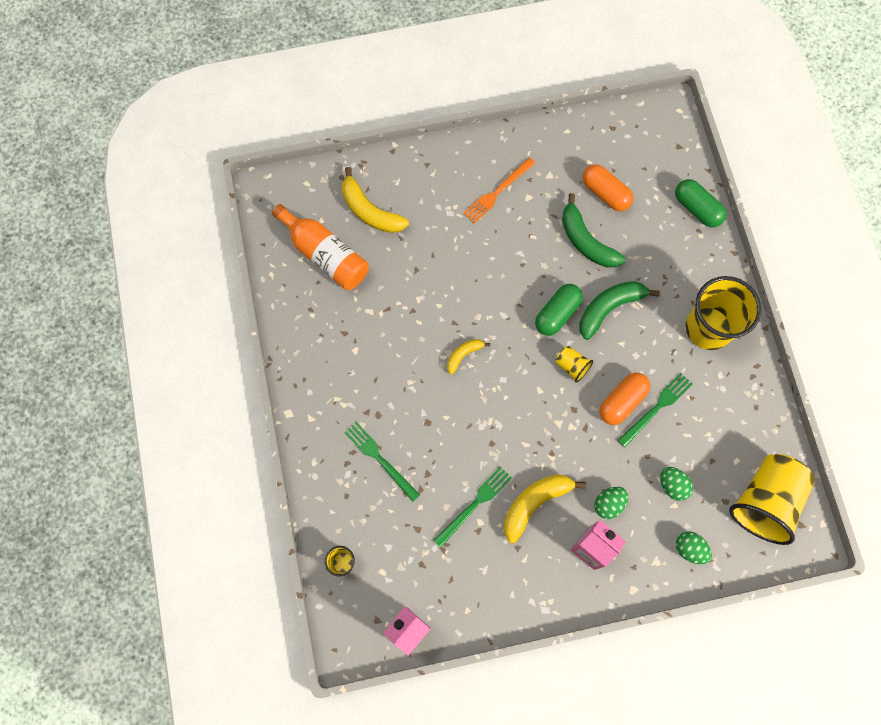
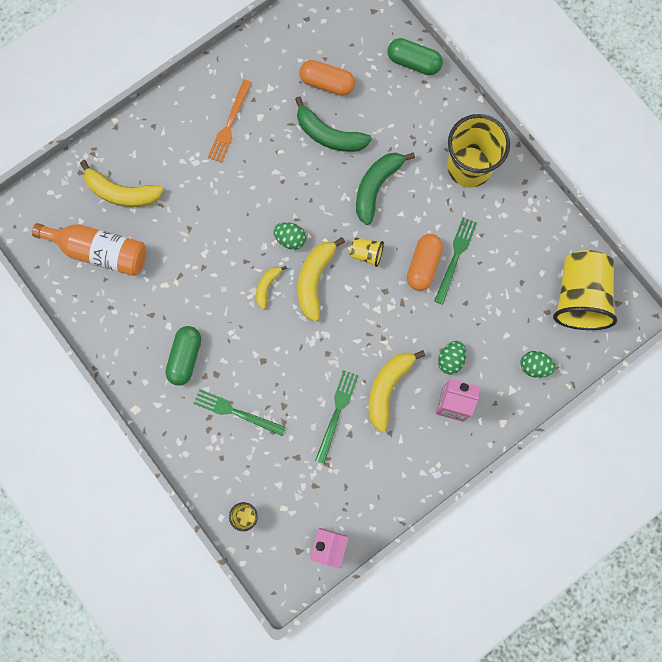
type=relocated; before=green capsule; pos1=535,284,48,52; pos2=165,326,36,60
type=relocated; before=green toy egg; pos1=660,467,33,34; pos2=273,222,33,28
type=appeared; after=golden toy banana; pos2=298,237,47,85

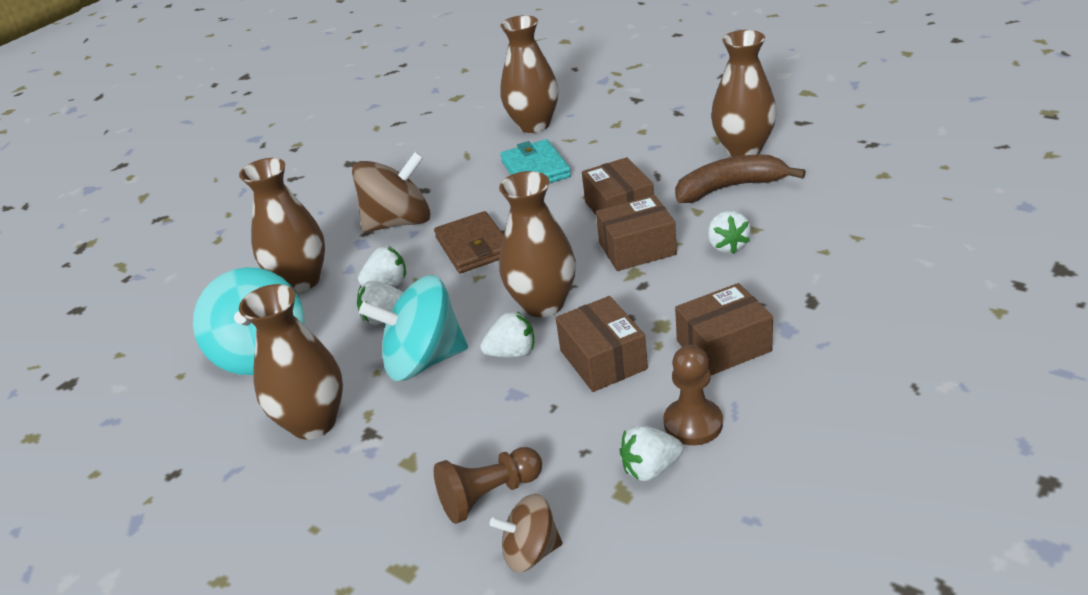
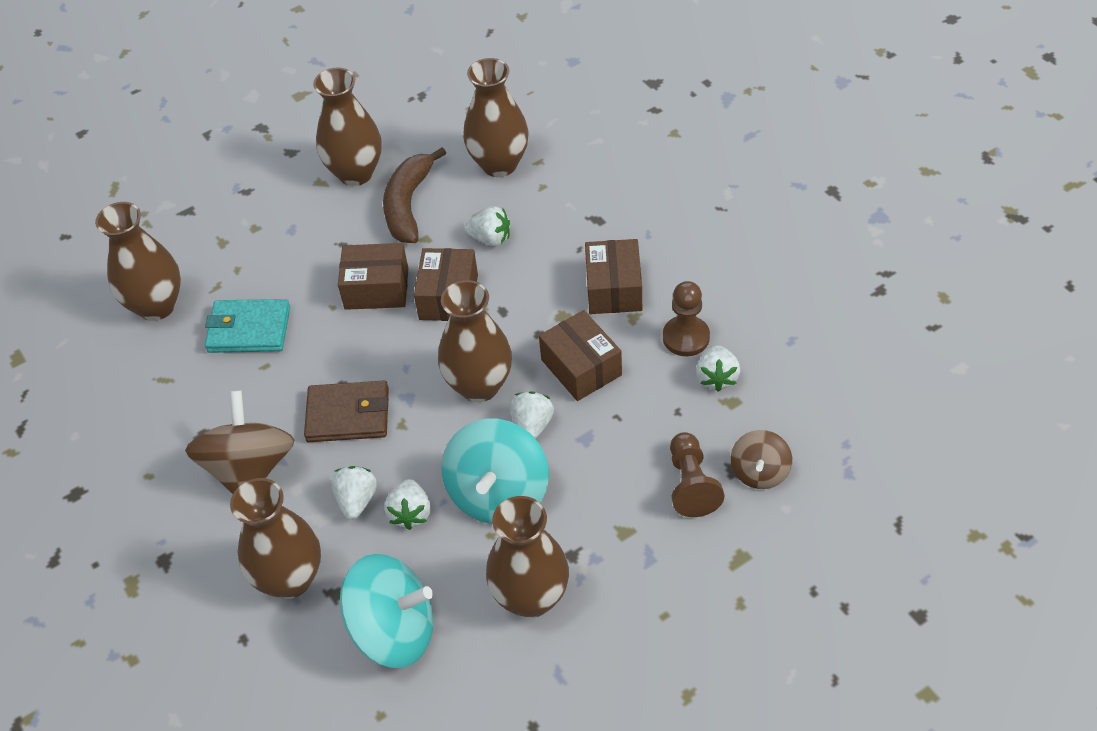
type=spun; before=russet box; pos1=556,296,92,96; pos2=539,310,83,91; turn=60
type=appeared; after=russet tall vase; pos2=463,58,66,119

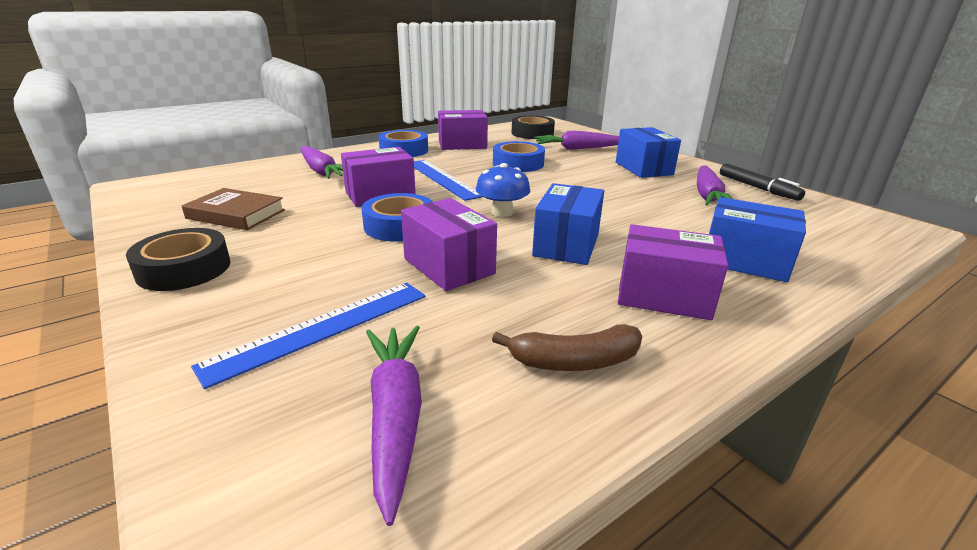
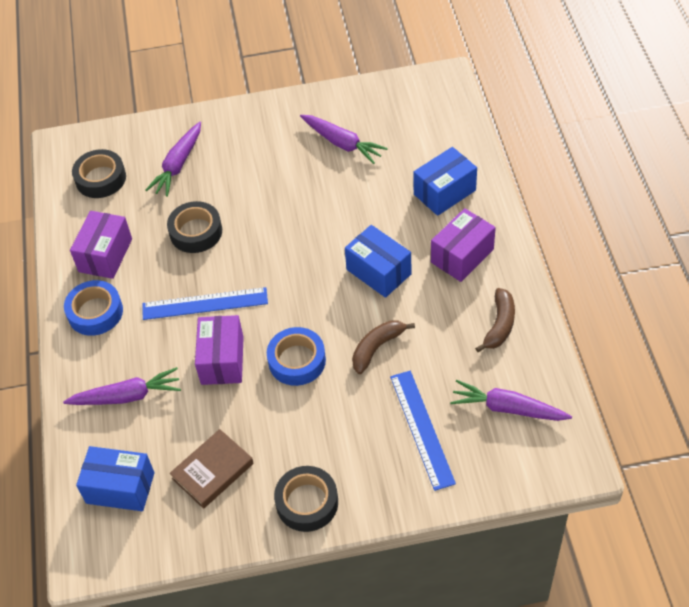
type=exchanged; before=violet box; after=russet toy banana; pos1=401,198,96,93; pos2=352,320,63,54
type=missing; before=blue toadstool; pos1=476,163,54,54
type=colour; before=blue roll of tape; after=black roll of tape; pos1=493,141,52,31; pos2=167,201,55,52
type=relocated; before=blue box; pos1=616,127,65,51; pos2=76,446,78,65
type=missing; before=black marker pen; pos1=720,164,85,37

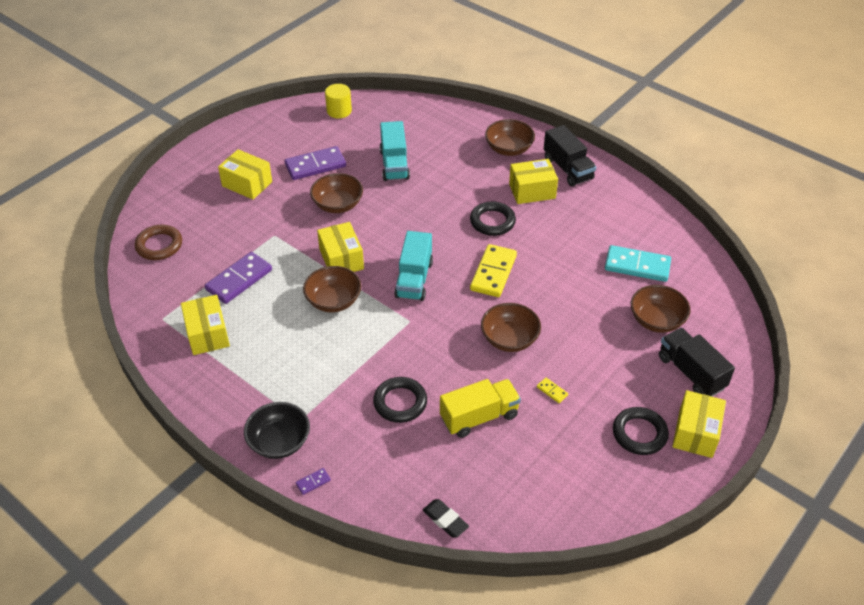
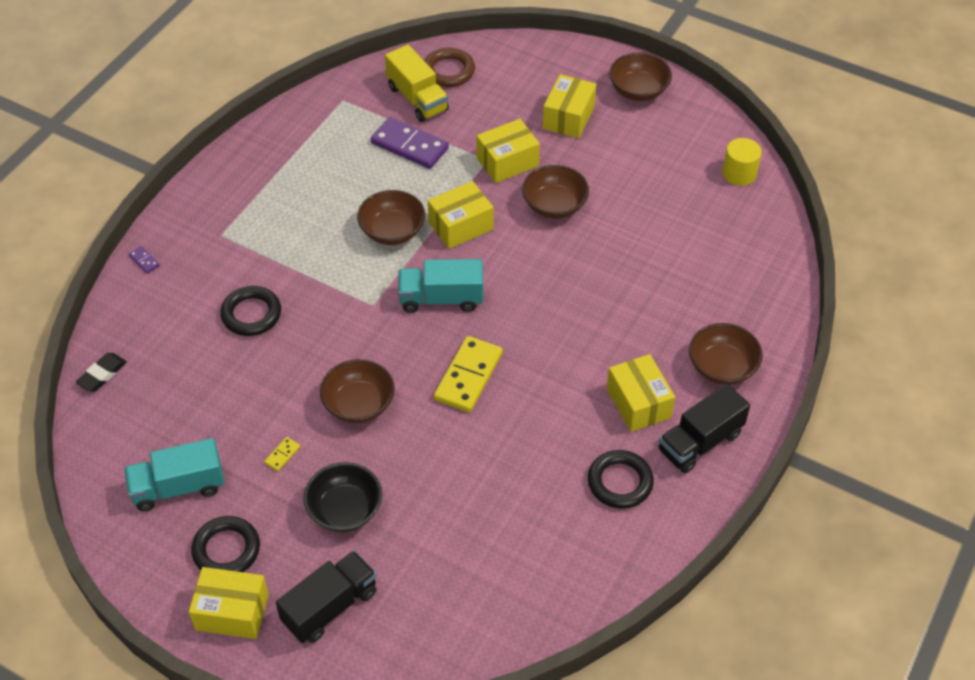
type=relocated; before=golden box; pos1=181,295,49,60; pos2=476,119,64,64
type=relocated; before=black deep dish; pos1=244,402,66,57; pos2=303,462,79,70
type=missing; before=violet domino tile; pos1=284,146,62,34
type=relocated; before=turquoise truck; pos1=380,121,30,60; pos2=124,438,100,73
type=relocated; before=golden truck; pos1=440,379,81,59; pos2=385,45,64,77
type=relocated; before=black ring; pos1=470,201,46,35; pos2=588,450,66,59
type=spun; before=golden domino tile; pos1=470,244,47,53; pos2=434,336,69,76; turn=-75
type=missing; before=turquoise domino tile; pos1=605,245,66,37
type=relocated; before=russet deep dish; pos1=631,285,60,48; pos2=609,53,63,48

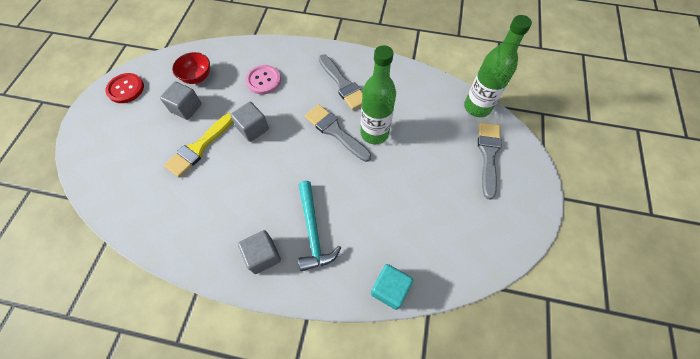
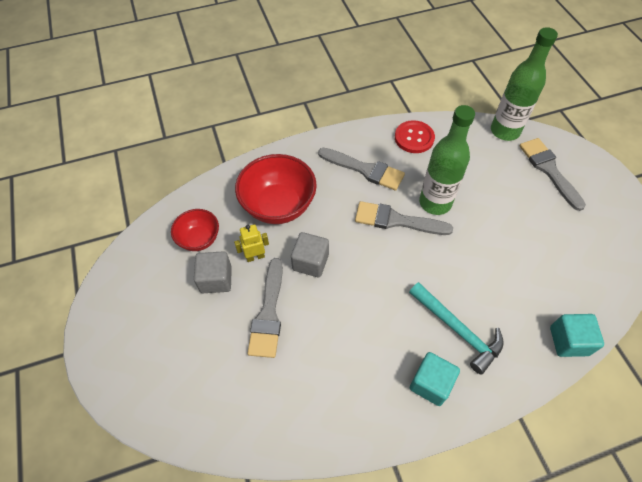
type=relocated; before=scarlet sewing button; pos1=105,73,39,30; pos2=395,120,40,33
type=colour; before=golden brush; after=grey brush; pos1=164,113,69,65; pos2=247,258,36,100
type=colour; before=grey block; after=turquoise block; pos1=238,230,43,44; pos2=410,352,50,54
type=exchanged; before=pink sewing button; after=scarlet deep dish; pos1=245,65,36,29; pos2=235,154,82,70
type=appeared; after=golden toy robot; pos2=234,224,35,38

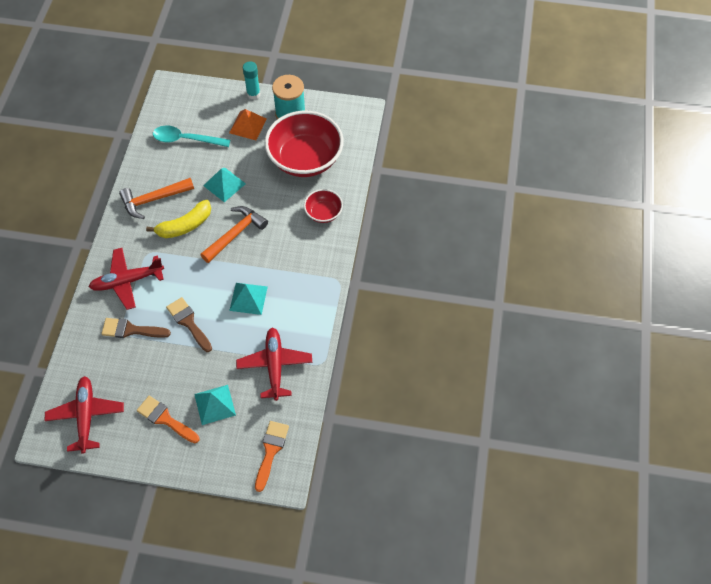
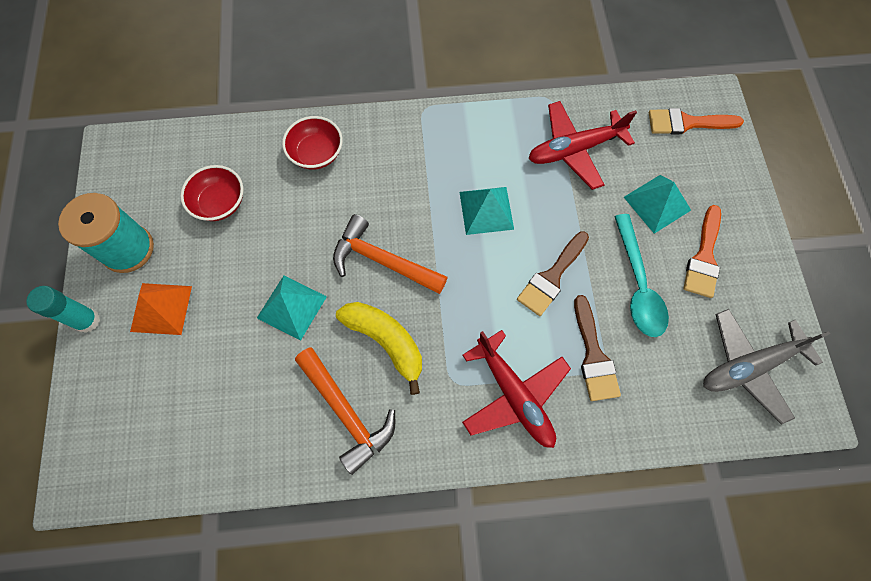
type=colour; before=scarlet toy plane; after=grey toy plane; pos1=45,376,79,78; pos2=703,309,127,116
type=relocated; before=turquoise tablespoon; pos1=153,126,77,21; pos2=614,214,55,123
type=size; before=scarlet deep dish; pos1=265,111,79,66; pos2=180,165,64,56; scale=0.49

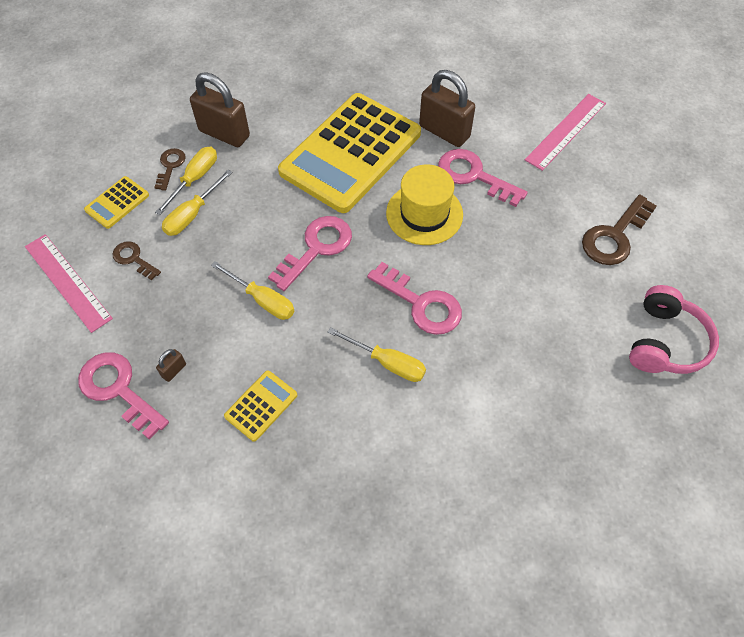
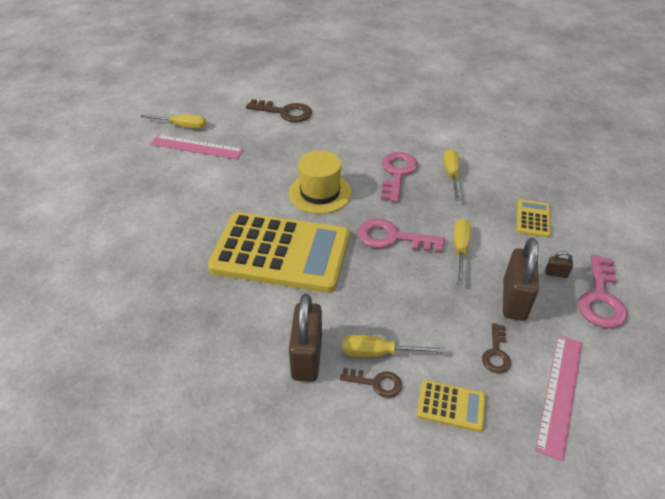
type=spun; before=russet door key; pos1=154,148,32,43; pos2=340,368,62,30; turn=-150
type=relocated; before=golden screwdriver; pos1=162,170,71,66; pos2=140,114,66,15
type=spun; before=golden adding machine; pos1=224,370,73,72; pos2=517,199,34,39; turn=90
type=relocated; before=russet padlock; pos1=419,70,56,77; pos2=503,238,36,83
type=missing; before=pink door key; pos1=438,149,90,58
type=missing; before=pink over-ear headphones; pos1=629,285,90,89

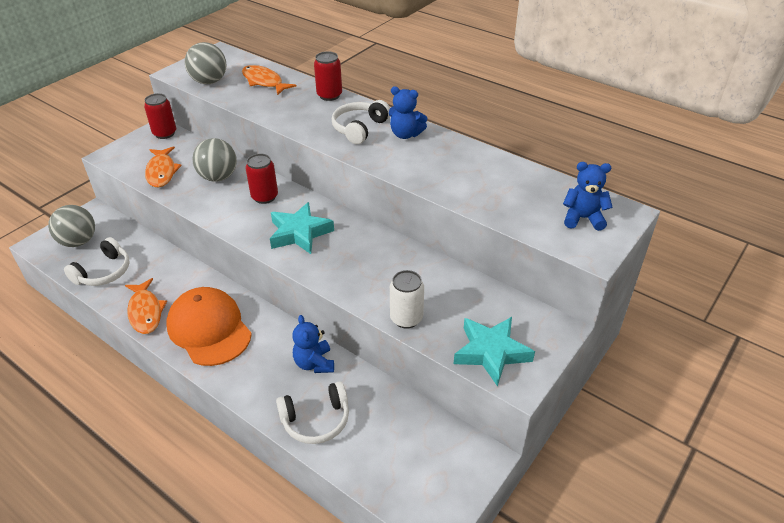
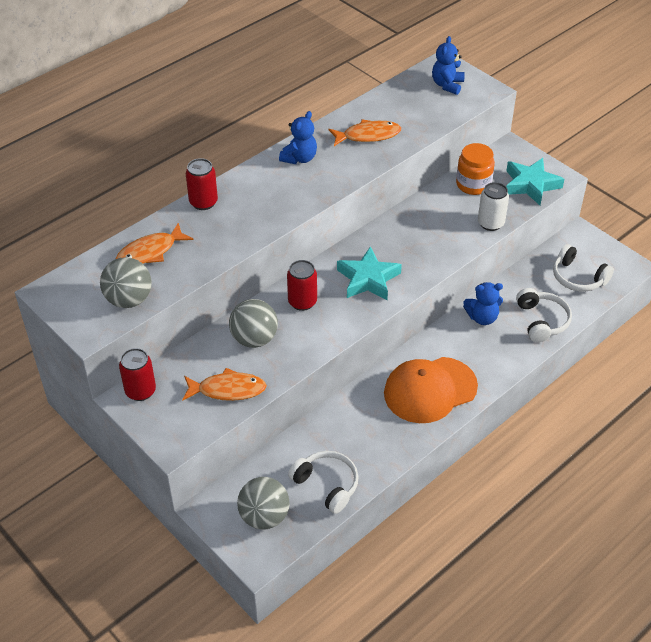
type=relocated; before=orange fish figure; pos1=125,278,42,56; pos2=329,119,72,27
type=relocated; before=snow-white over-ear headphones; pos1=332,100,58,44; pos2=553,244,61,48
type=appeared; after=orange preserve jar; pos2=456,143,39,52

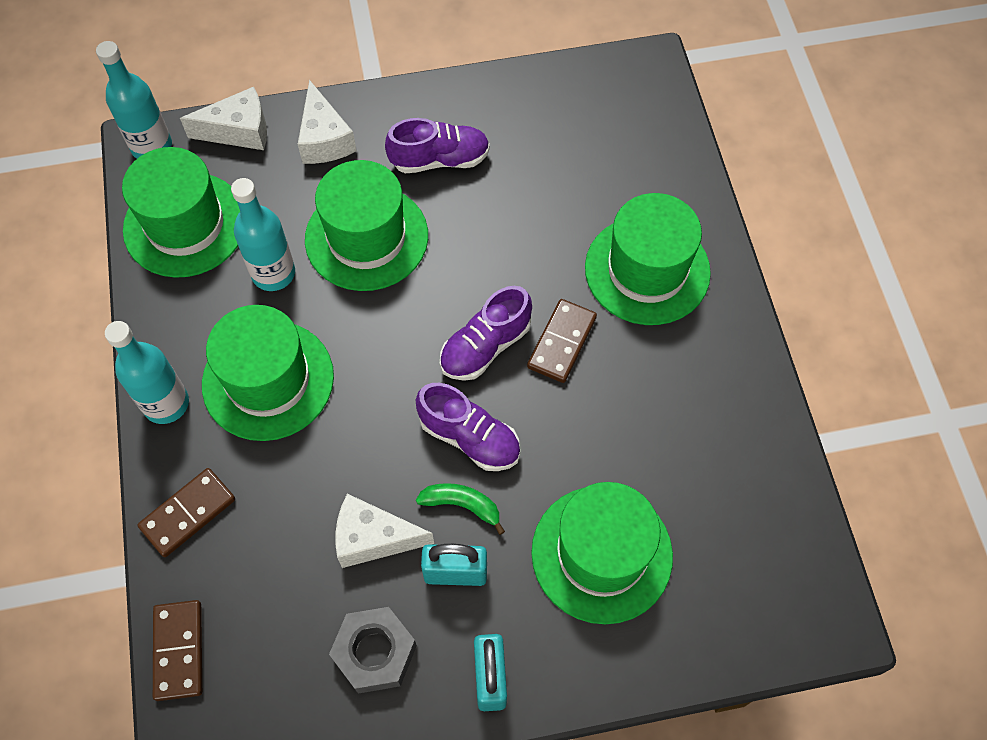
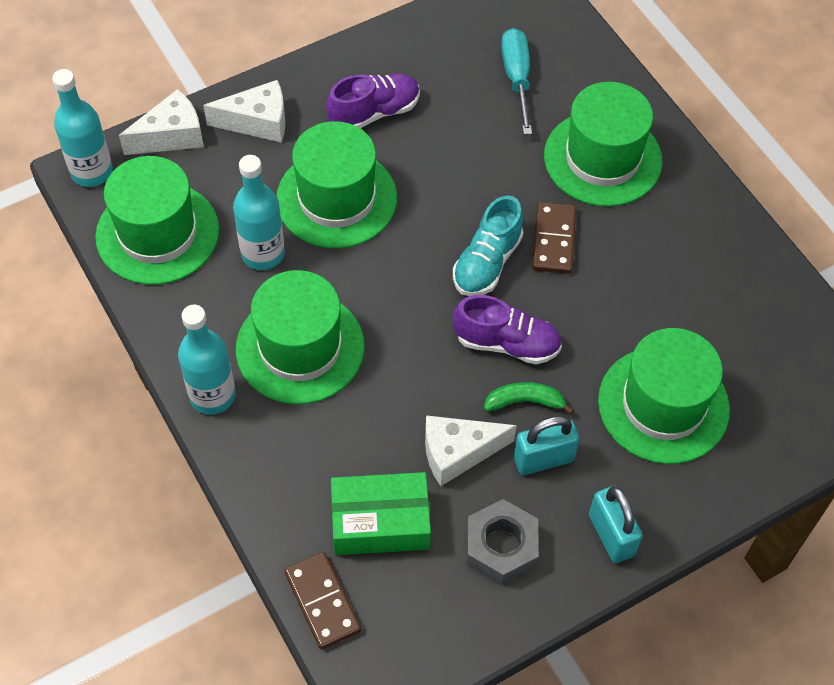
type=missing; before=russet domino tile; pos1=137,468,98,89
type=spun; before=snow-white piece of cheese; pos1=298,80,59,84; pos2=203,80,82,63; turn=-60
type=colour; before=violet shoe; after=turquoise shoe; pos1=440,286,92,95; pos2=453,195,71,101
type=appeared; after=green box; pos2=331,472,100,83
type=appeared; after=turquoise screwdriver; pos2=501,28,31,107

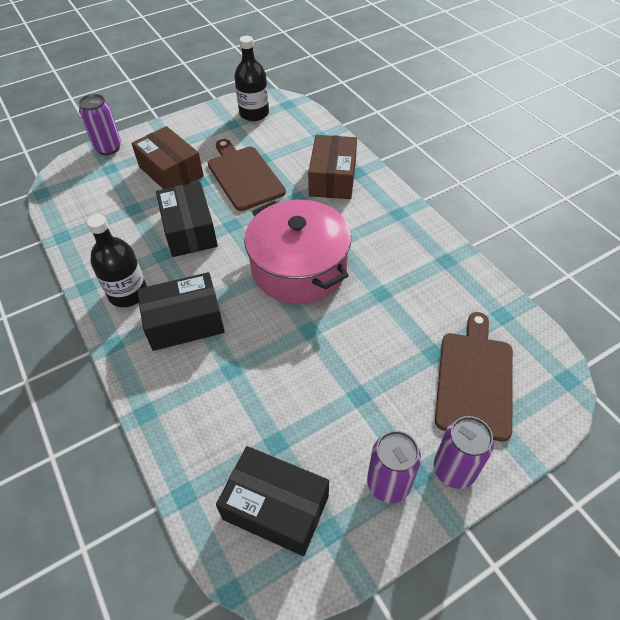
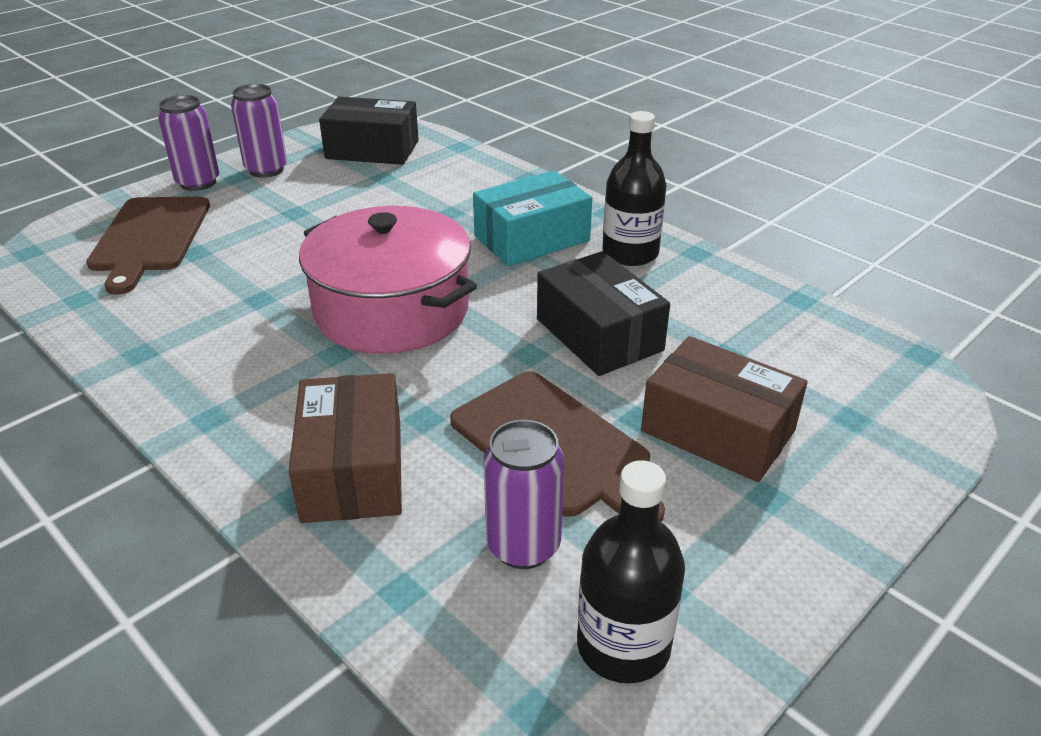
type=relocated; before=violet can; pos1=79,94,42,61; pos2=484,420,80,149
type=colour; before=black box; after=turquoise box; pos1=137,272,88,79; pos2=473,171,119,95

